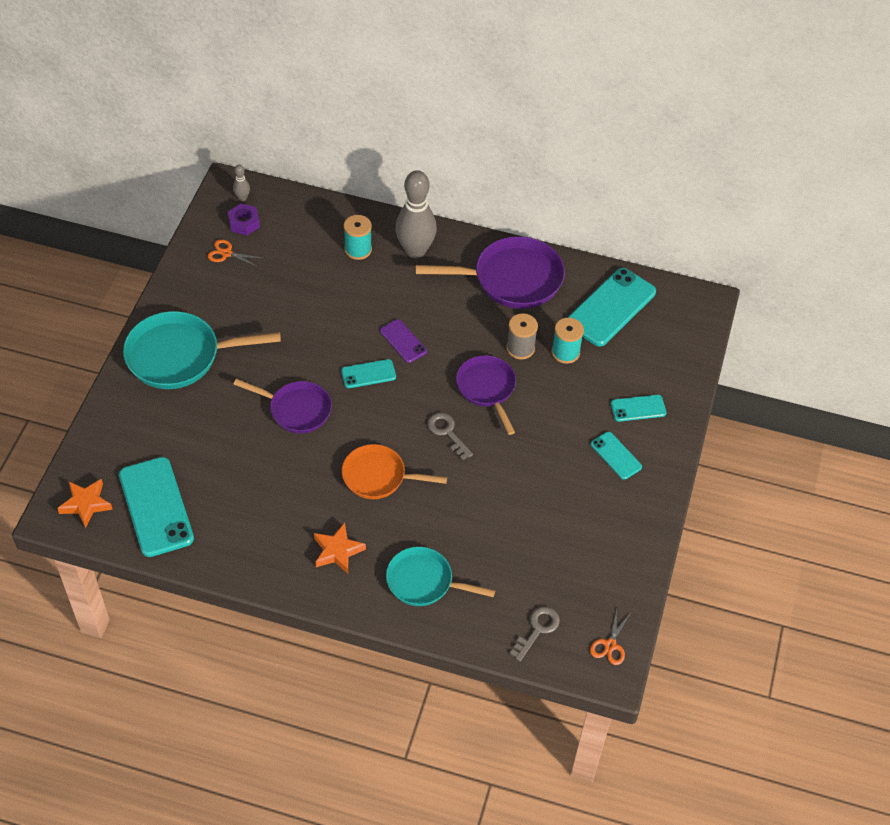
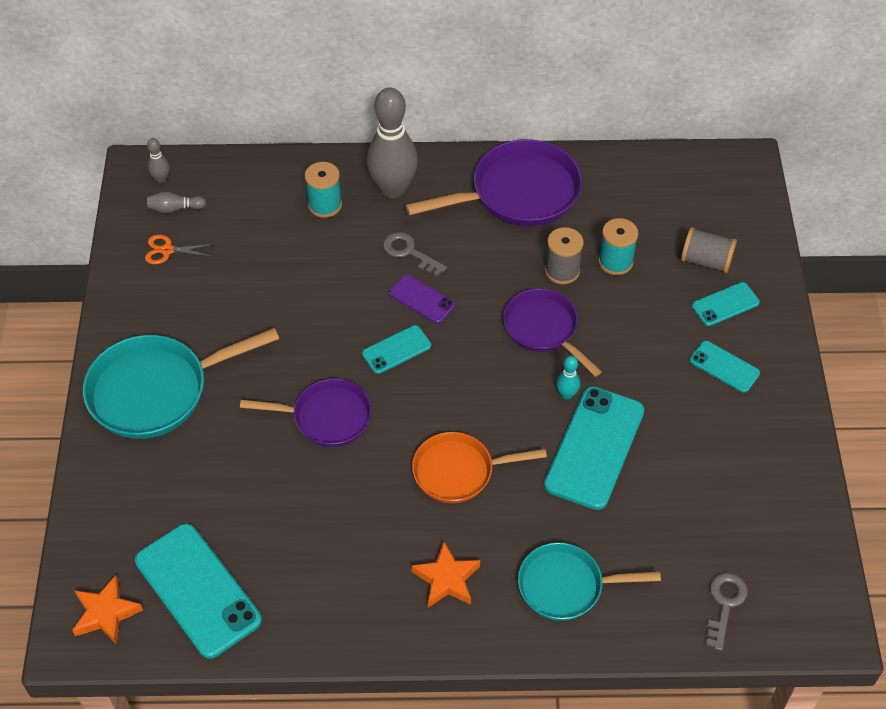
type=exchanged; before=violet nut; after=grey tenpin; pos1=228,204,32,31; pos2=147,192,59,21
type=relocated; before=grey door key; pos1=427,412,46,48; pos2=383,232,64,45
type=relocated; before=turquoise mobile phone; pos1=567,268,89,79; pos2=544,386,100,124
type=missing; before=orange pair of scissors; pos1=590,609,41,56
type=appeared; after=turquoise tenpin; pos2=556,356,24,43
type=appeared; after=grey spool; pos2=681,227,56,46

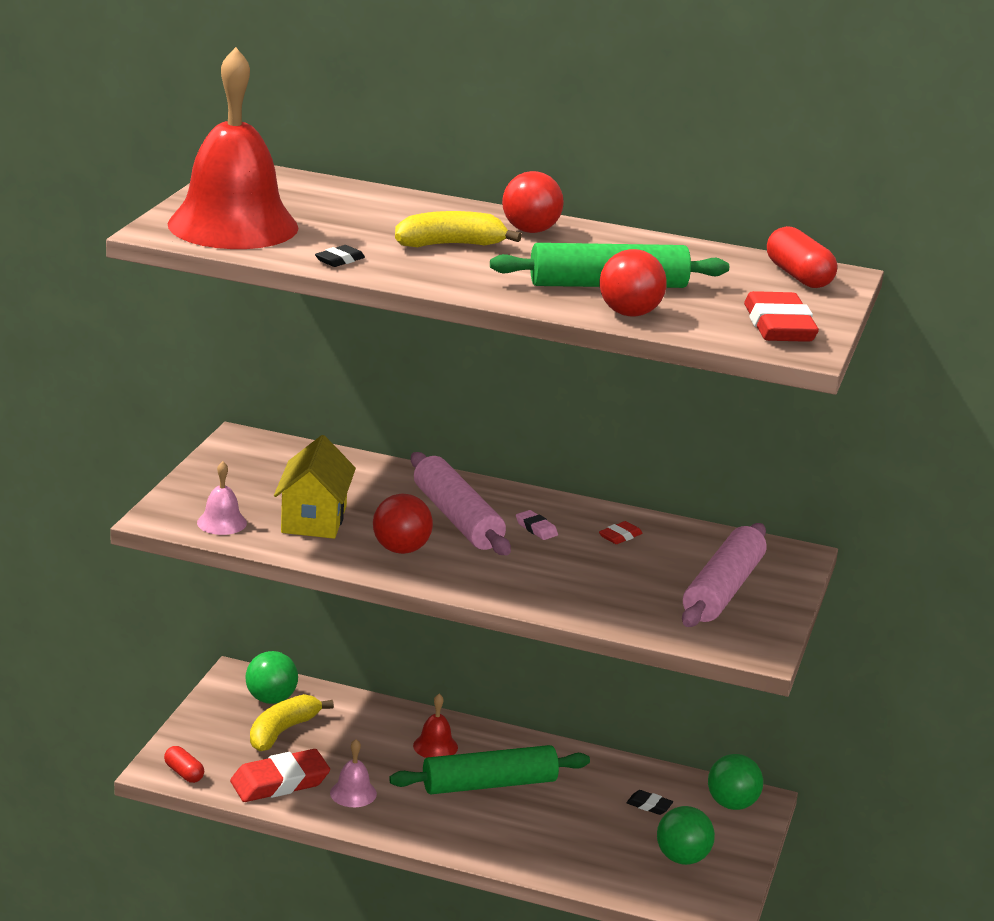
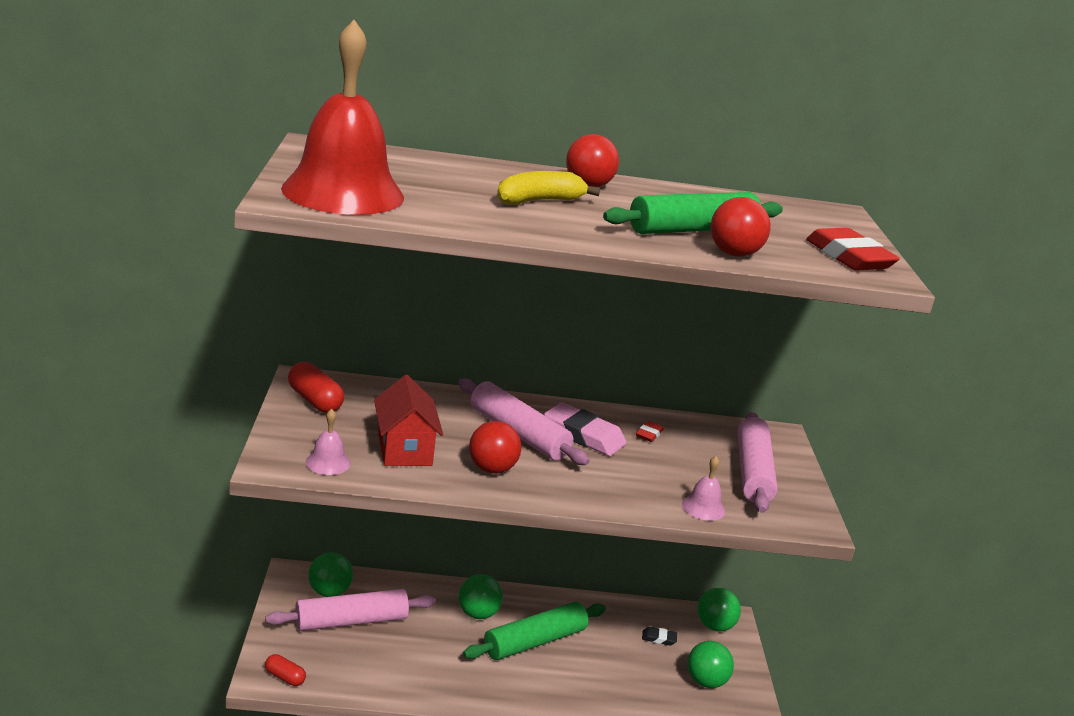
type=missing; before=scarlet pencil eraser; pos1=230,749,100,53
type=exchanged; before=golden toy banana; after=pink dough roller; pos1=250,694,84,57; pos2=265,589,171,42
type=colour; before=golden cottage; after=scarlet cottage; pos1=274,435,82,104; pos2=374,375,69,91
type=missing; before=black pencil eraser; pos1=315,245,50,22
type=relocated; before=pink bell; pos1=330,739,47,68; pos2=682,456,43,65
type=exchanged; before=scarlet bell; after=green play ball; pos1=413,694,45,64; pos2=459,574,44,45
type=size; before=pink pencil eraser; pos1=516,510,42,30; pos2=544,402,83,54; scale=2.13
type=relocated; before=scarlet capsule; pos1=767,226,70,62; pos2=288,362,56,51

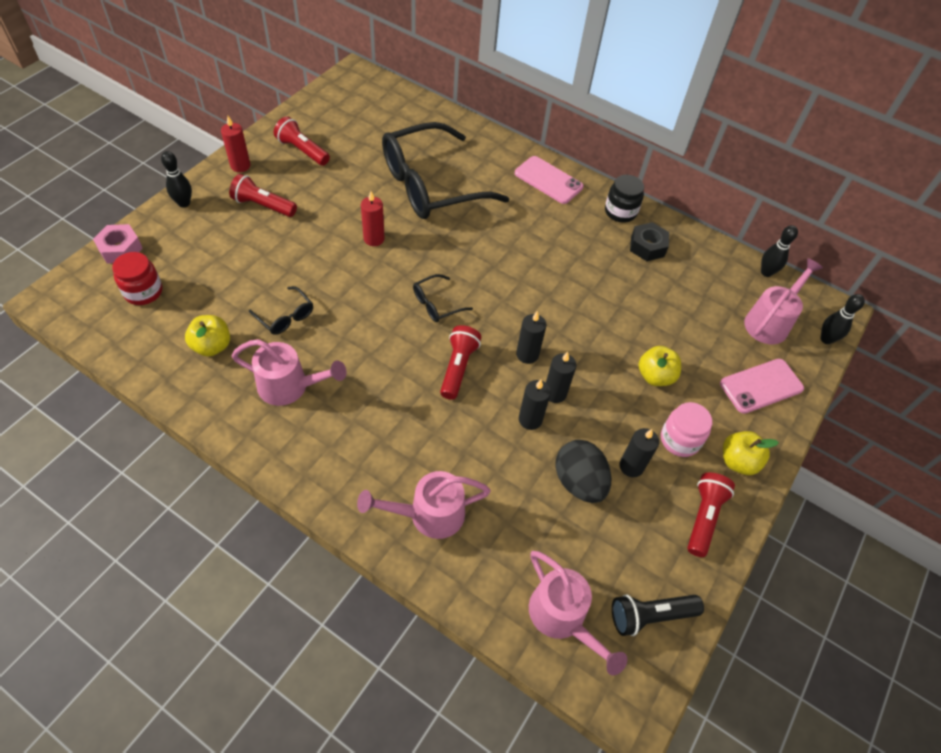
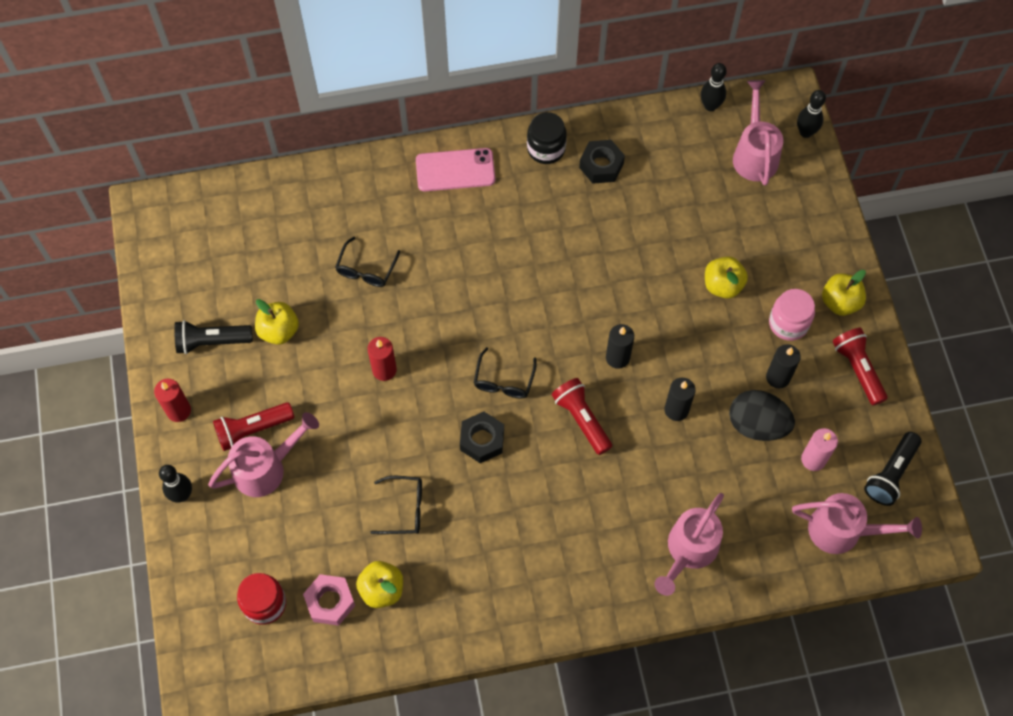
type=relocated; before=pink nut; pos1=93,224,50,40; pos2=303,574,52,52
type=relocated; before=pink watering can; pos1=231,339,116,67; pos2=208,412,111,85
type=colour; before=scarlet pocket torch; after=black pocket torch; pos1=274,116,56,50; pos2=174,320,79,34
type=size; before=black spectacles; pos1=382,122,127,97; pos2=335,237,65,50; scale=0.41
type=missing; before=black candle; pos1=546,352,30,51
type=missing; before=pink mobile phone; pos1=720,359,84,55
type=appeared; after=golden toy apple; pos2=255,299,44,46
type=appeared; after=black nut; pos2=460,412,44,51
type=appeared; after=pink candle; pos2=801,428,37,43

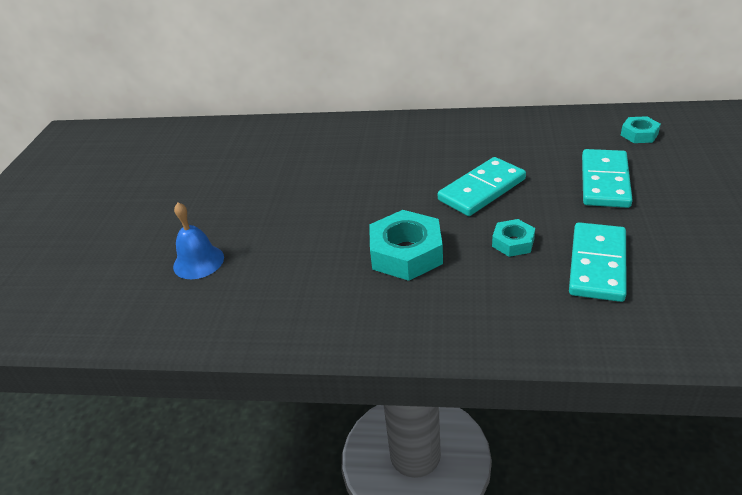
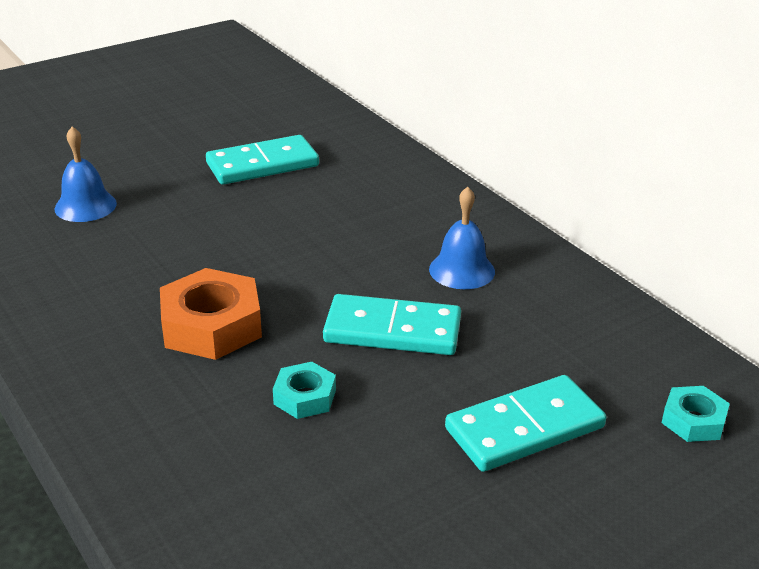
type=colour; before=turquoise nut; after=orange nut; pos1=369,210,74,71; pos2=160,268,102,92
type=relocated; before=turquoise domino tile; pos1=569,222,58,80; pos2=206,135,113,50
type=appeared; after=blue bell; pos2=429,187,66,102

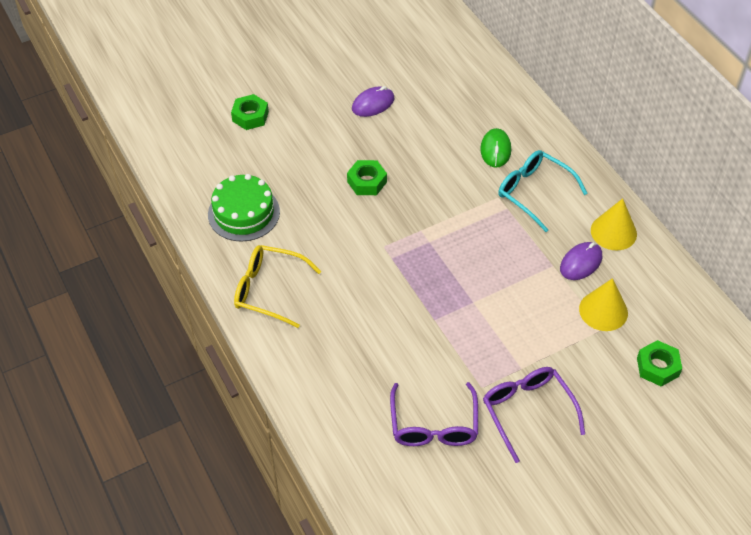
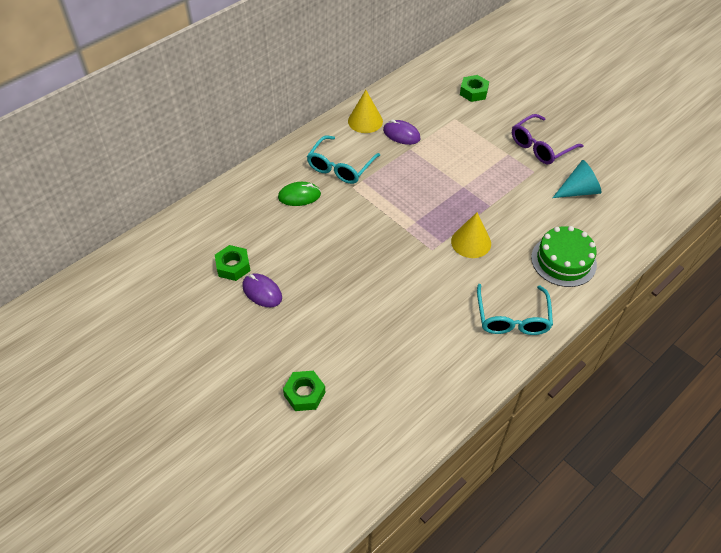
type=relocated; before=green gateau; pos1=208,174,72,68; pos2=531,226,66,61
type=colour; before=golden spectacles; after=turquoise spectacles; pos1=234,245,88,83; pos2=477,284,76,51
type=relocated; before=green nut; pos1=347,160,40,35; pos2=215,245,36,36
type=exchanged; before=violet spectacles; after=turquoise cone; pos1=390,382,88,64; pos2=553,160,49,38
type=relocated; before=golden cone; pos1=579,278,49,53; pos2=451,213,40,45

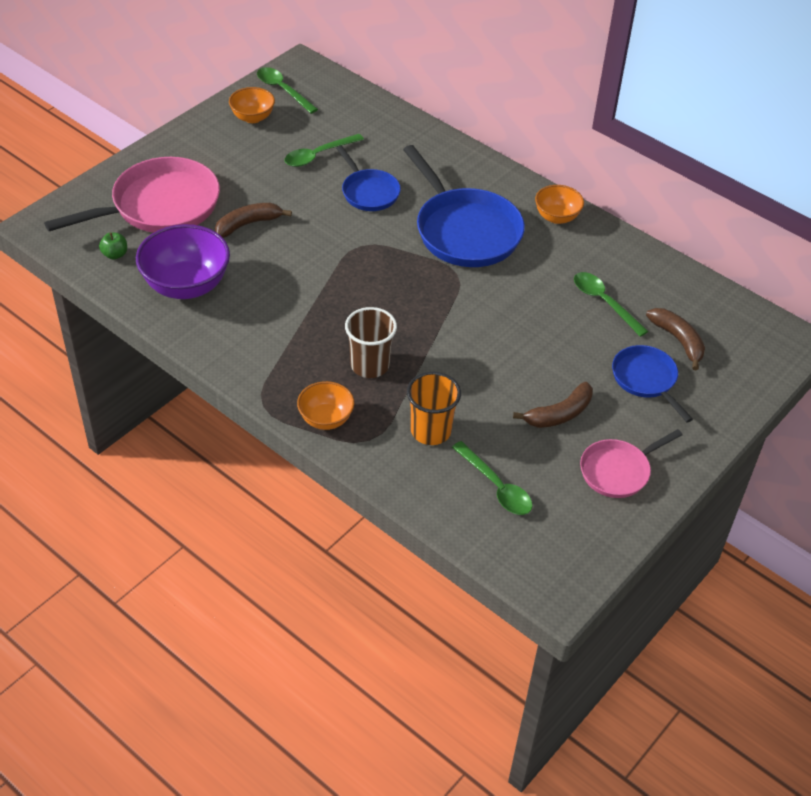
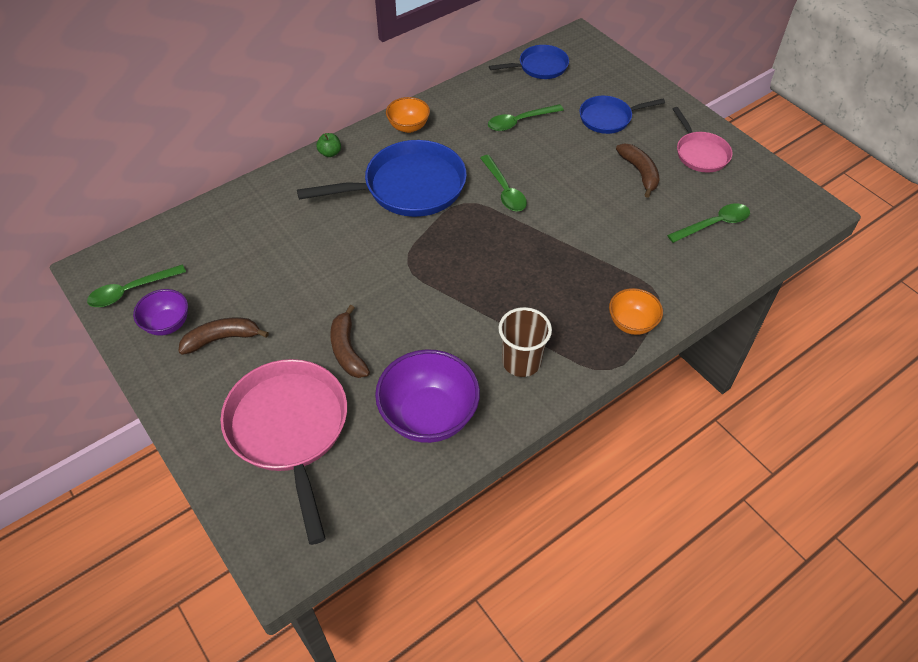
type=relocated; before=green toy apple; pos1=99,232,28,27; pos2=316,133,25,24
type=colour; before=orange deep dish; after=violet deep dish; pos1=229,87,46,36; pos2=133,289,55,46
type=relocated; before=green tablespoon; pos1=284,134,80,33; pos2=480,155,47,56
type=relocated; before=blue skillet; pos1=336,146,65,65; pos2=489,45,80,34
type=relocated; before=russet cup; pos1=345,307,52,71; pos2=498,307,54,70
type=missing; before=orange cup; pos1=407,372,54,73
type=relocated; before=russet toy banana; pos1=646,308,59,63; pos2=178,318,91,37

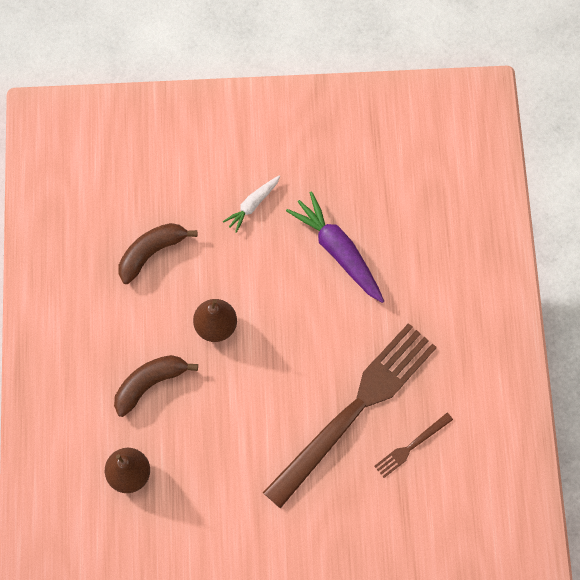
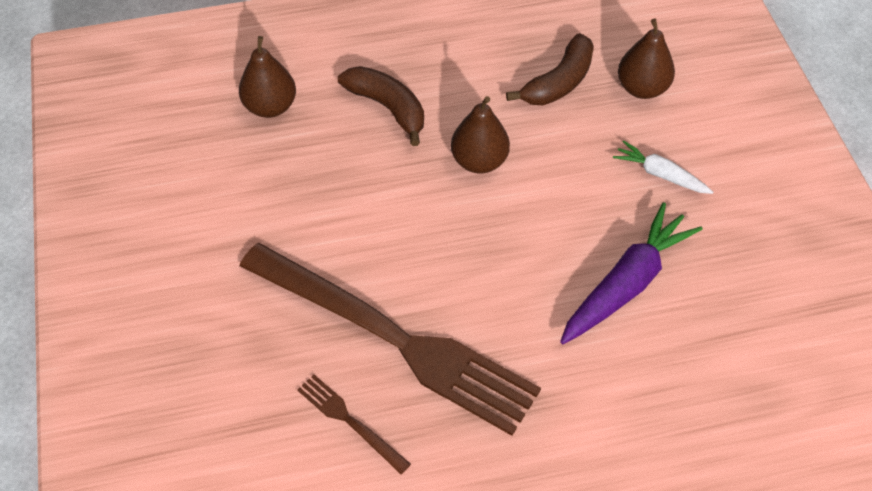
type=spun; before=russet toy banana; pos1=119,223,78,61; pos2=506,33,88,72; turn=90
type=appeared; after=russet pear; pos2=618,19,57,80

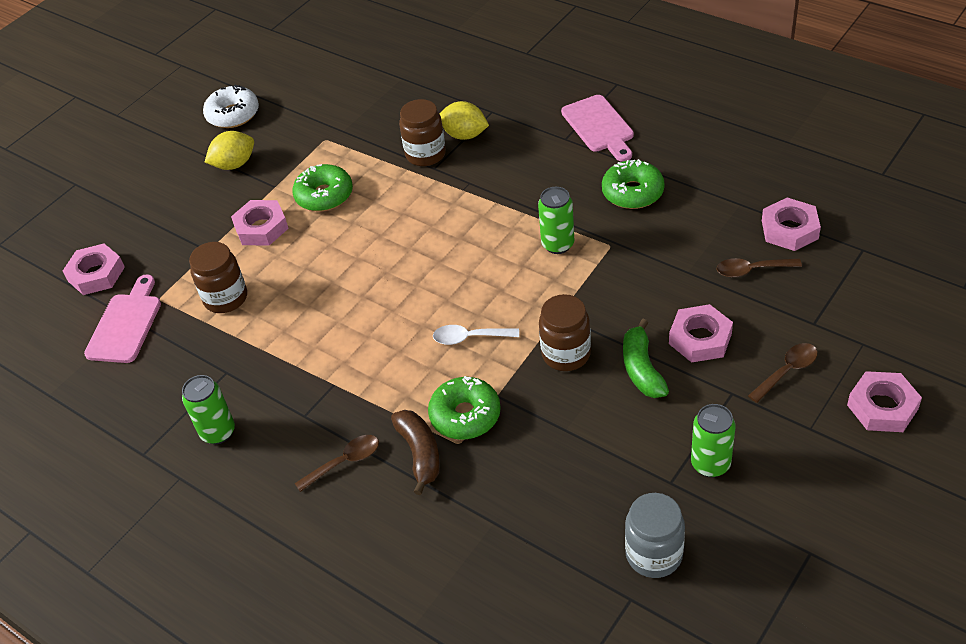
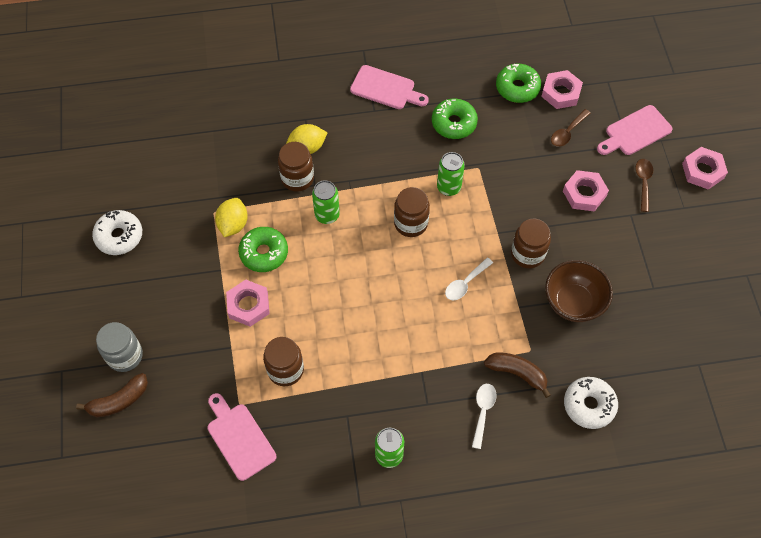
type=missing; before=pink nut; pos1=63,244,62,51
type=relocated; before=golden toy lemon; pos1=205,131,49,39; pos2=215,198,33,39
type=colour; before=russet tablespoon; after=snow-white tablespoon; pos1=295,435,84,57; pos2=472,384,25,65
type=relocated; before=green doughnut; pos1=428,376,73,64; pos2=496,64,45,39
type=missing; before=green toy banana; pos1=623,319,46,79
type=relocated; before=grey preserve jar; pos1=625,493,60,85; pos2=96,322,47,50
type=relocated; before=green can; pos1=691,404,45,73; pos2=312,180,28,44
type=appeared; after=russet toy banana; pos2=76,373,72,44
type=appeared; after=russet preserve jar; pos2=394,187,36,50
type=appeared; after=russet deep dish; pos2=545,260,68,62
type=appeared; after=snow-white doughnut; pos2=564,377,54,52
type=appeared; after=pink bread board; pos2=597,105,76,50

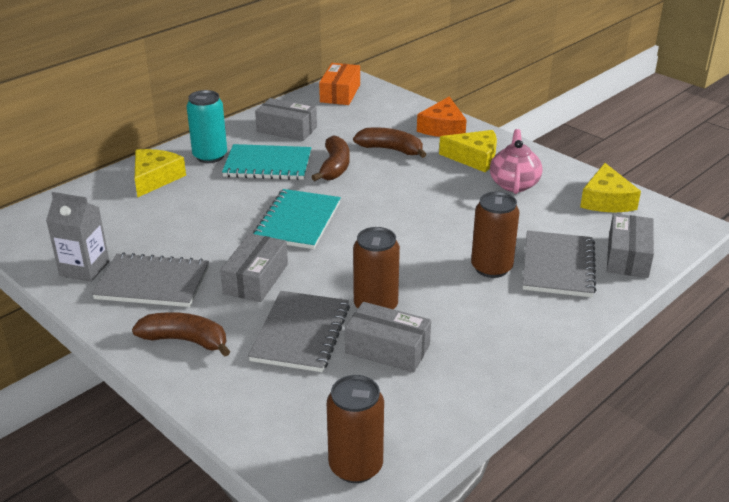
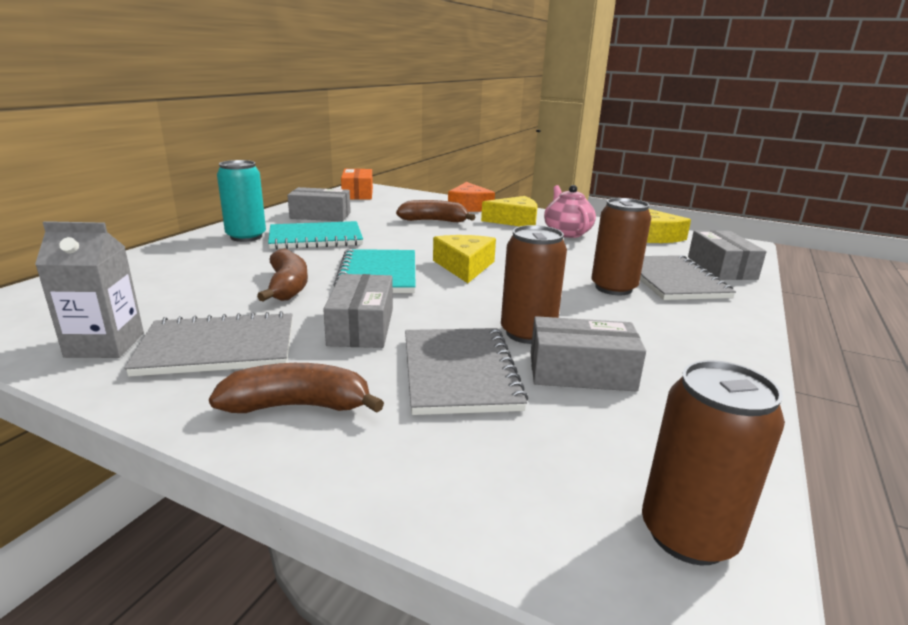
type=relocated; before=golden piece of cheese; pos1=135,149,51,48; pos2=433,235,63,48
type=relocated; before=russet toy banana; pos1=312,136,38,45; pos2=257,248,51,53

